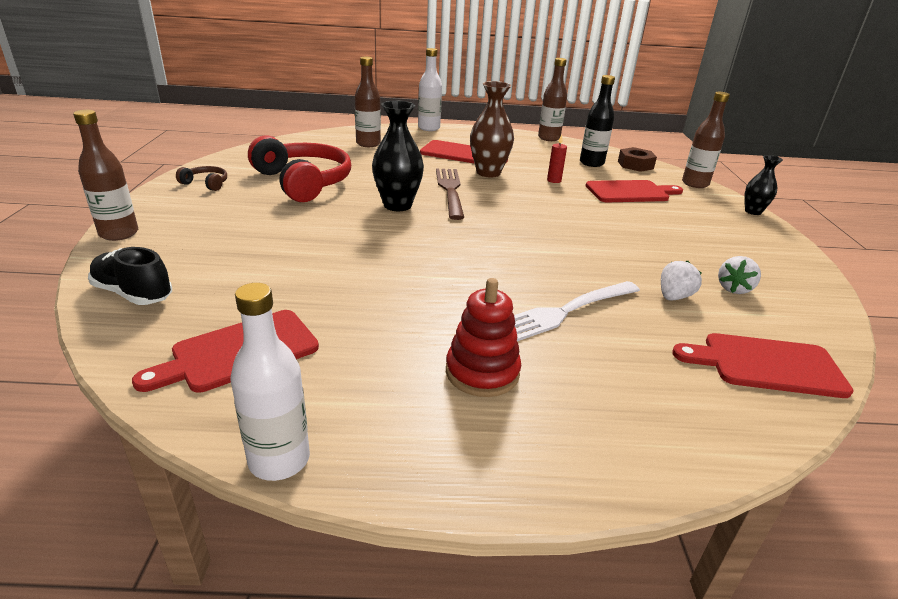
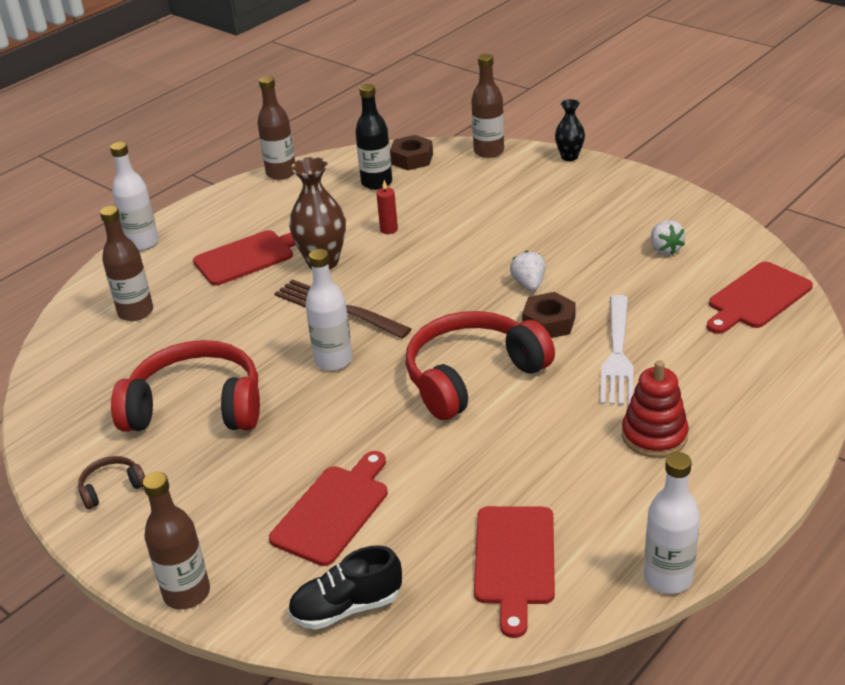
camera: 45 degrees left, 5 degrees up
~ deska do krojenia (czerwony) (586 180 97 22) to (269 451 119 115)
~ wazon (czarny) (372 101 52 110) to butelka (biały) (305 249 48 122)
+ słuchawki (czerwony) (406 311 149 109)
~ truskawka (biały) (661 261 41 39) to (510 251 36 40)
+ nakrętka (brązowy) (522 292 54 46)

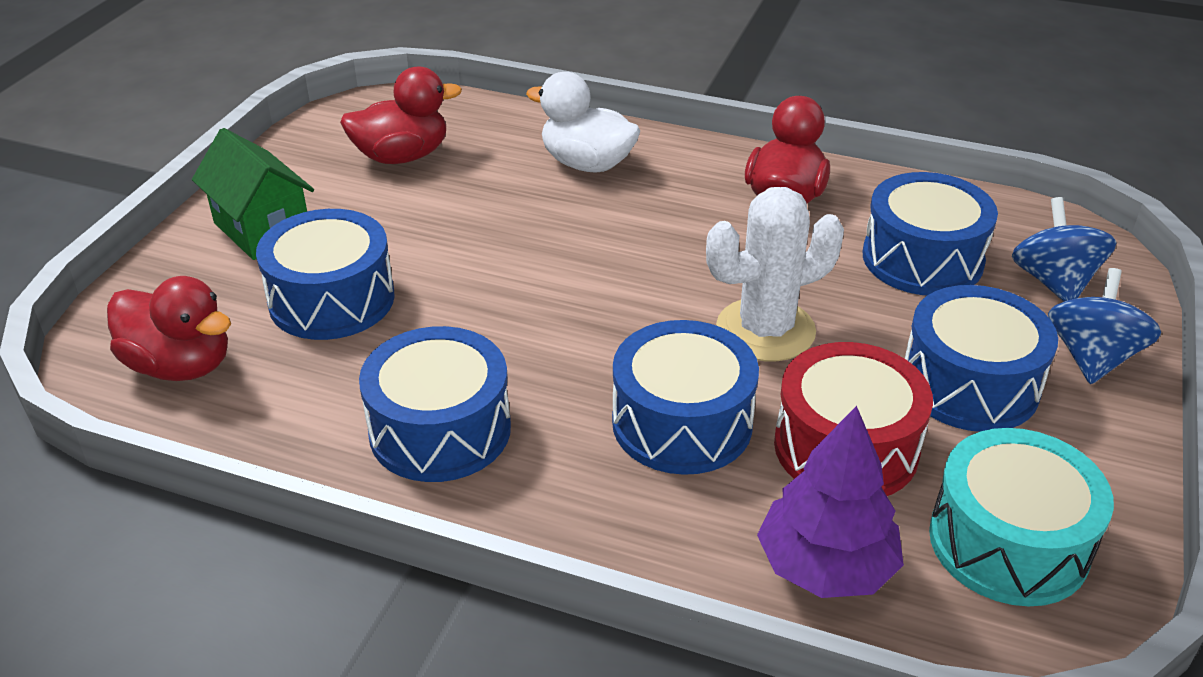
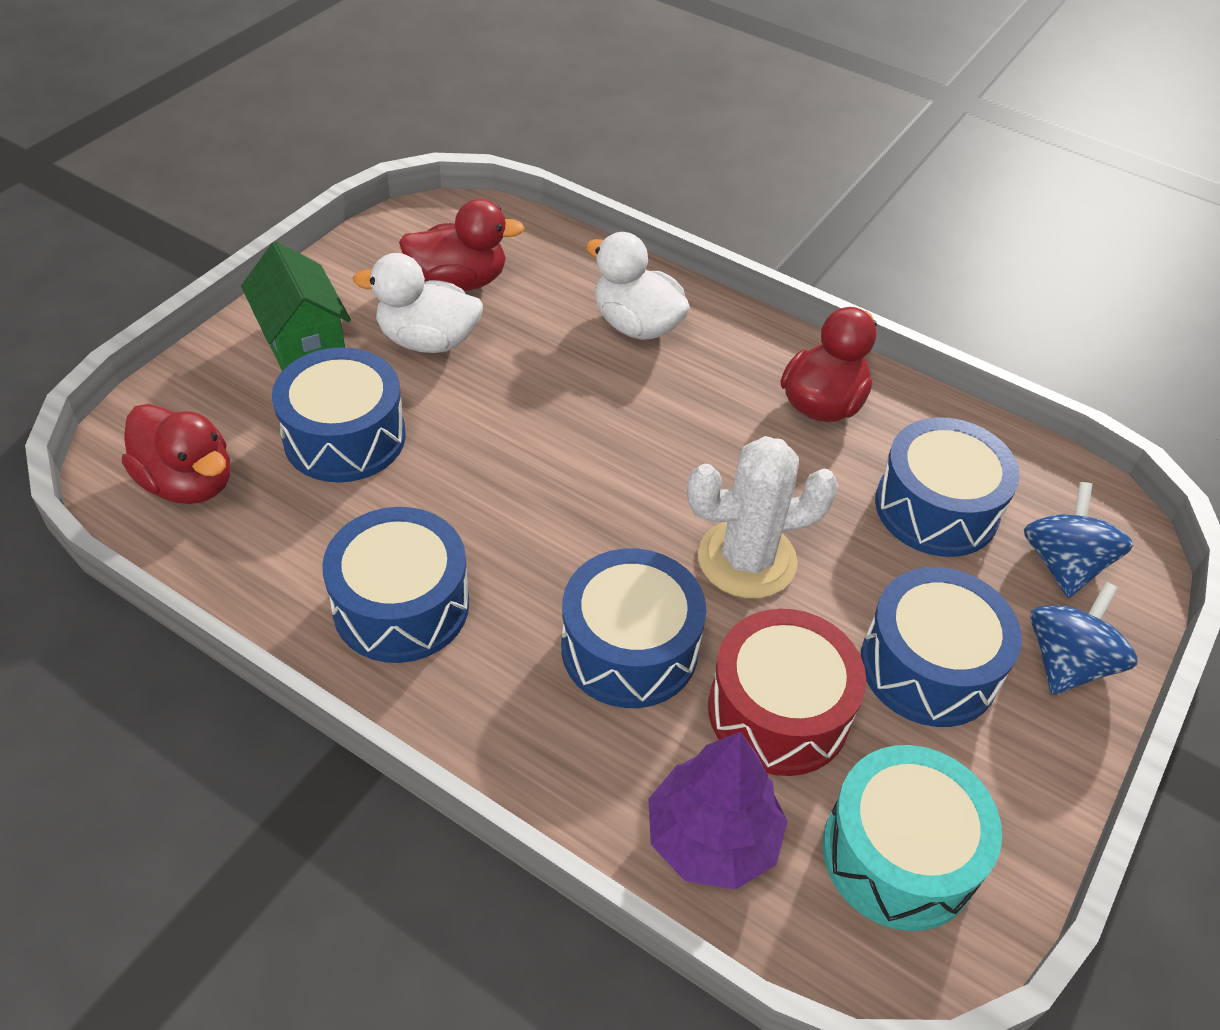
camera: 10 degrees right, 10 degrees up
+ kaczka (biały) (353 253 130 100)

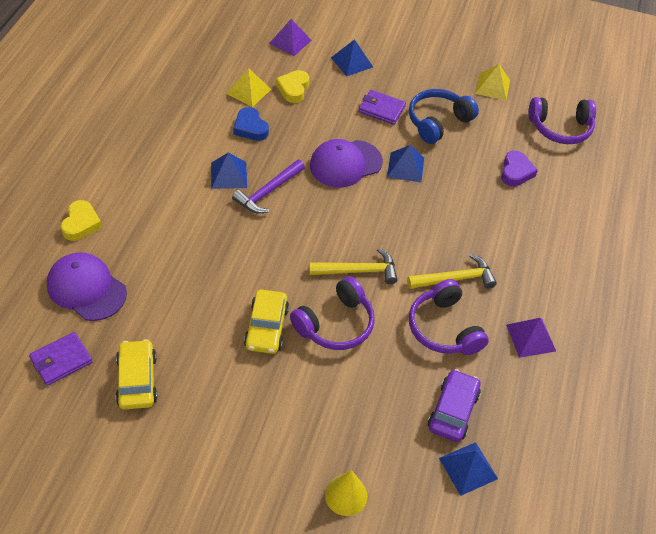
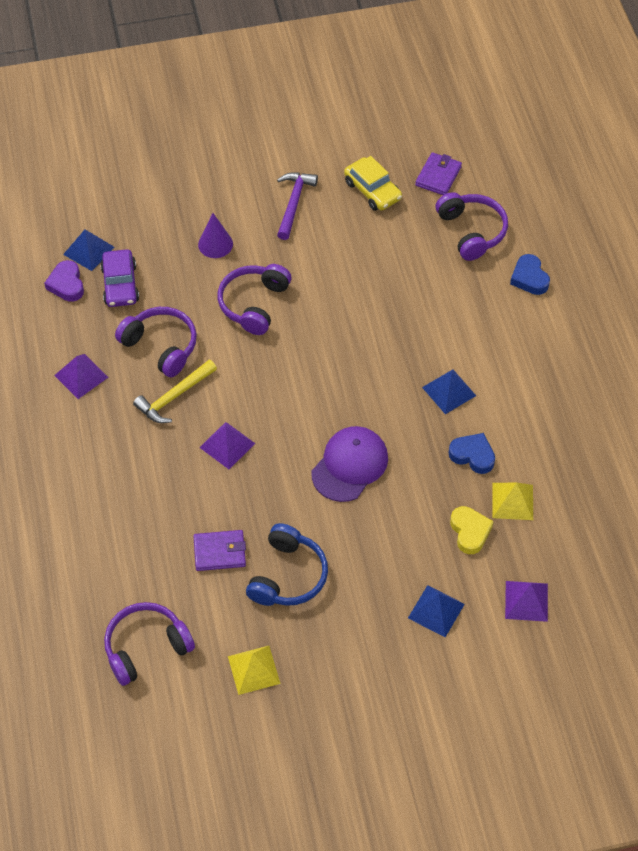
camera: 155 degrees right, 5 degrees up
~ serce (fioletowy) (501 151 37 36) to (44 260 40 42)
~ portfel (fioletowy) (359 90 47 35) to (193 530 53 41)
+ stożek (fioletowy) (198 213 35 45)
+ piramida (fioletowy) (199 422 56 47)
~ młotek (fioletowy) (232 160 73 54) to (277 172 41 68)
~ czapka (fioletowy) (47 253 80 68) to słuchawki (fioletowy) (436 192 72 69)
~ serce (żółty) (61 200 41 41) to serce (niebieski) (510 254 40 41)
- samochód (żółty) (244 289 45 65)
- młotek (żółty) (309 248 89 36)
- stożek (żółty) (325 470 42 46)
- piramida (niebieski) (387 145 37 37)

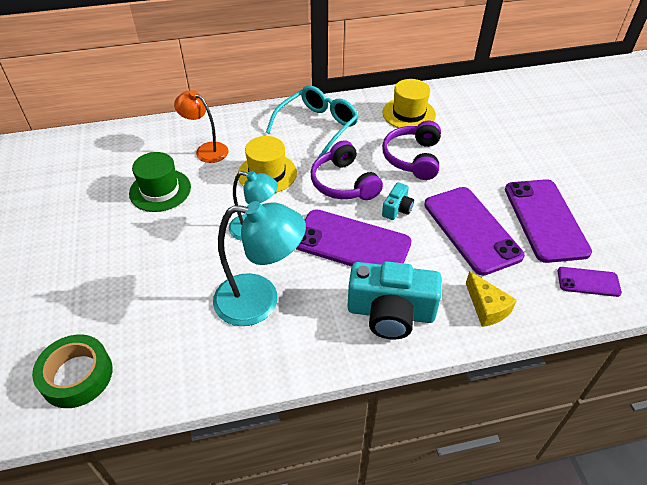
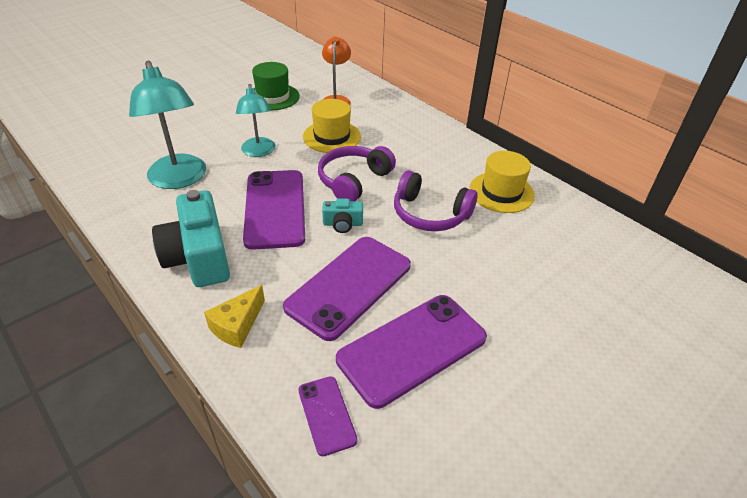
camera: 60 degrees right, 5 degrees down
~ słuchawki (fioletowy) (382 121 59 59) = (394 170 84 61) 135 degrees counterclockwise
- taśma klejąca (zielony) (32 334 81 74)
- okulary (turkusowy) (266 85 93 73)

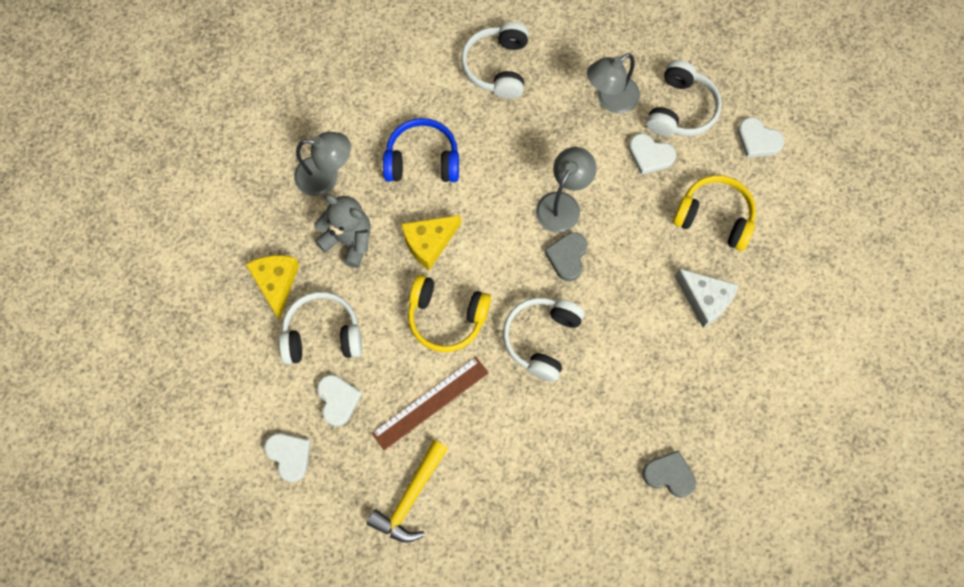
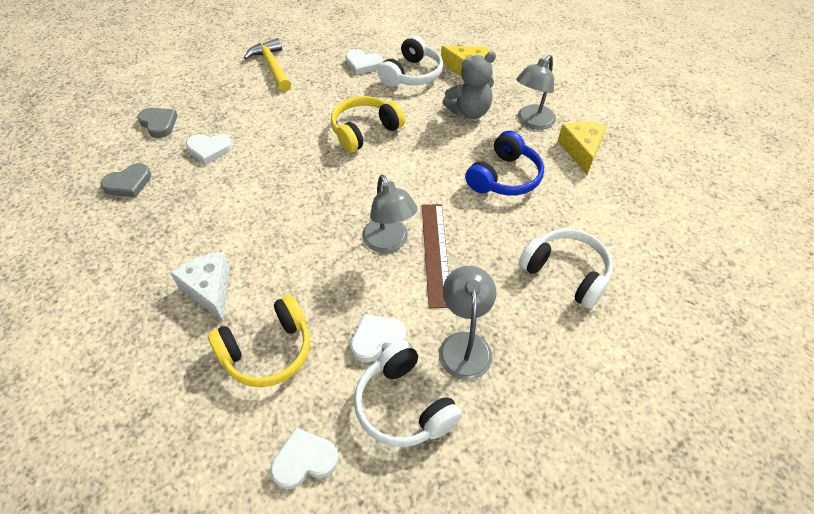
camera: 125 degrees right, 20 degrees down
~ serce (szary) (544 232 43 49) to (137 108 41 30)
~ ser (biały) (675 268 63 60) = (170 252 60 69) 75 degrees clockwise
~ serce (biały) (264 433 47 49) to (186 134 47 31)
~ linijka (brązowy) (371 357 118 94) to (422 204 27 104)
~ ser (żółty) (402 215 59 55) to (558 122 49 52)
- słuchawki (biały) (503 297 81 85)

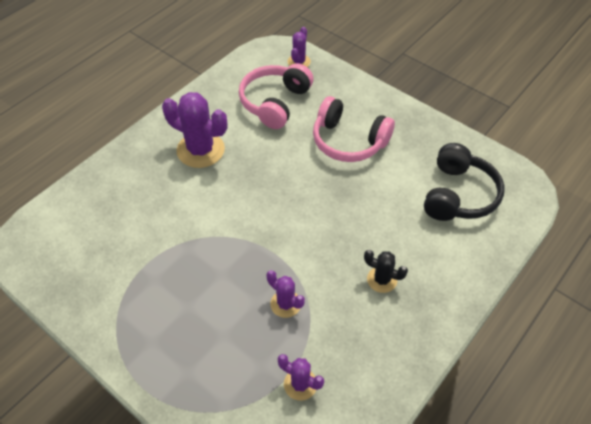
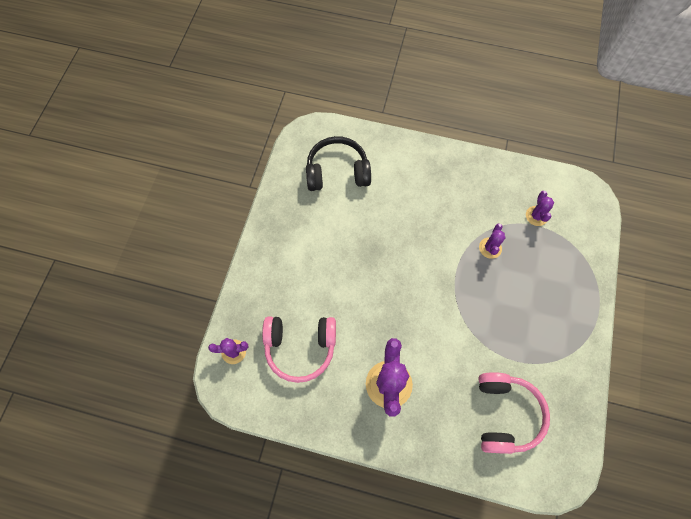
camera: 115 degrees left, 15 degrees up
~ słuchawki (różowy) (313 96 82 66) to (479 372 71 82)
- kaktus (czarny) (364 250 44 43)

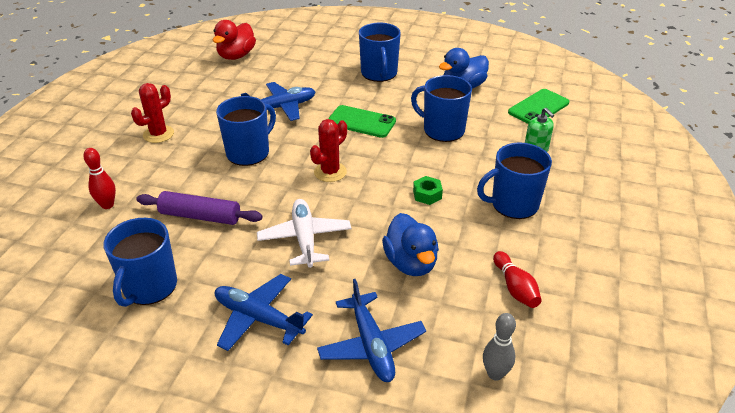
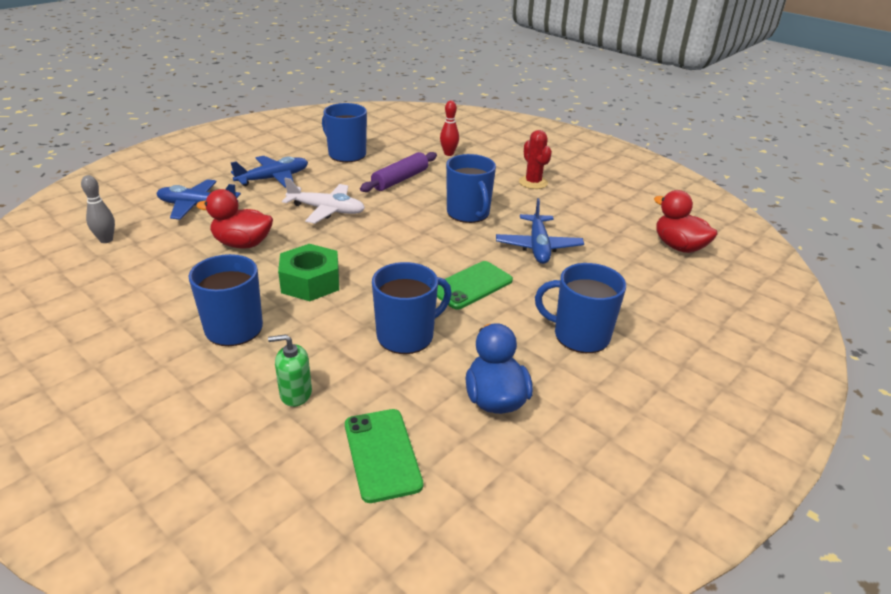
camera: 115 degrees right, 5 degrees down
~ kaczka (niebieski) (382 213 57 63) to kaczka (czerwony) (196 189 77 60)
~ nakrętka (zielony) (413 176 30 29) = (278 244 61 57) x1.90
- kaktus (czerwony) (310 119 37 63)
- kręgiel (czerwony) (493 251 49 57)

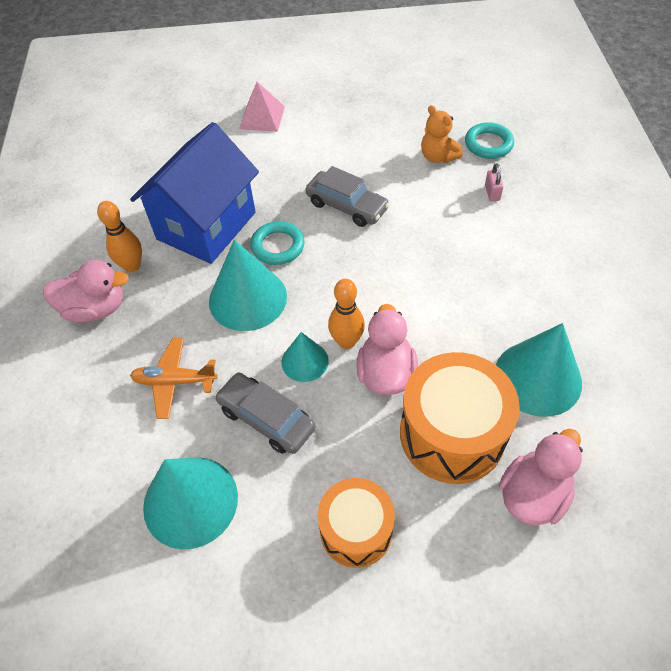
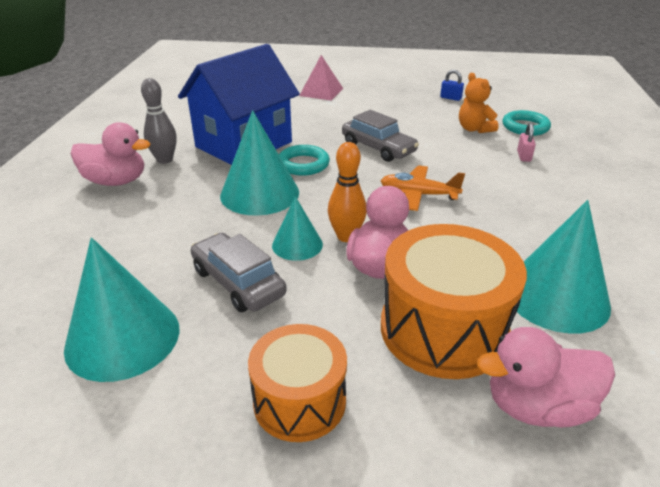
camera: 10 degrees right, 20 degrees down
~ kręgiel (pomarańczowy) (97 201 45 71) to kręgiel (szary) (141 78 36 86)
~ samolot (pomarańczowy) (130 338 88 81) to (381 165 84 46)
+ kłódka (niebieski) (440 70 24 31)
~ kaczka (różowy) (499 429 84 97) = (477 327 138 100) 150 degrees counterclockwise

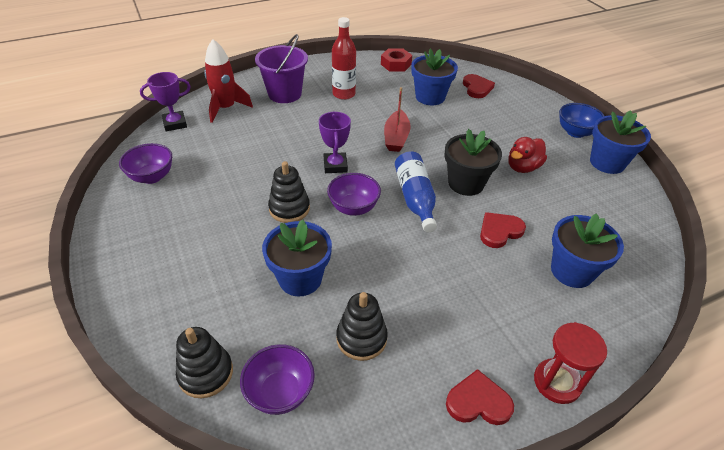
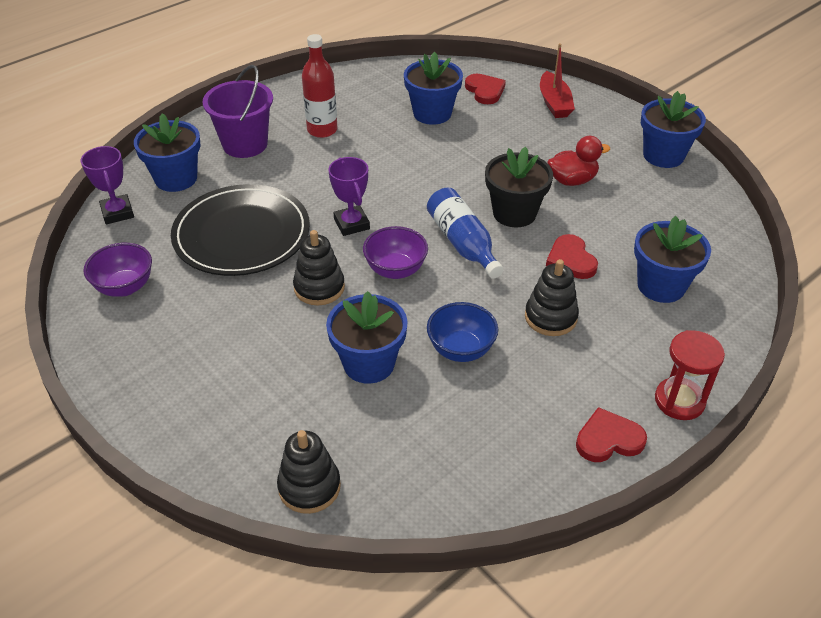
camera: 15 degrees left, 0 degrees up
~ puchar (fioletowy) (140 72 51 59) = (81 146 53 78) 75 degrees counterclockwise
~ rakieta (czerwony) (204 39 49 84) to doniczka (niebieski) (134 113 67 79)
+ talerz (czarny) (171 184 139 92)
~ miska (niebieski) (559 103 45 35) to (427 302 71 60)
~ zabawka nakładanka (czarny) (336 292 52 69) to (525 259 54 77)
~ łódka (czerwony) (384 87 27 65) to (540 43 35 75)
~ serce (czerwony) (480 212 46 36) = (546 234 52 45) 60 degrees counterclockwise
~ kaczka (czerwony) (508 137 39 36) = (547 136 63 50) 135 degrees counterclockwise
- miska (fioletowy) (240 344 75 71)
- nakrętka (czerwony) (381 49 31 23)

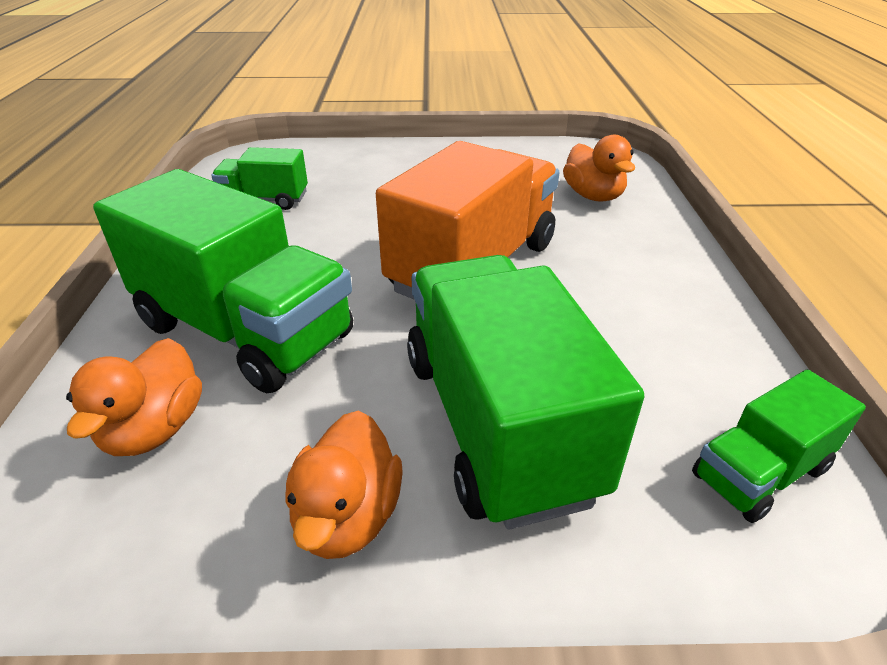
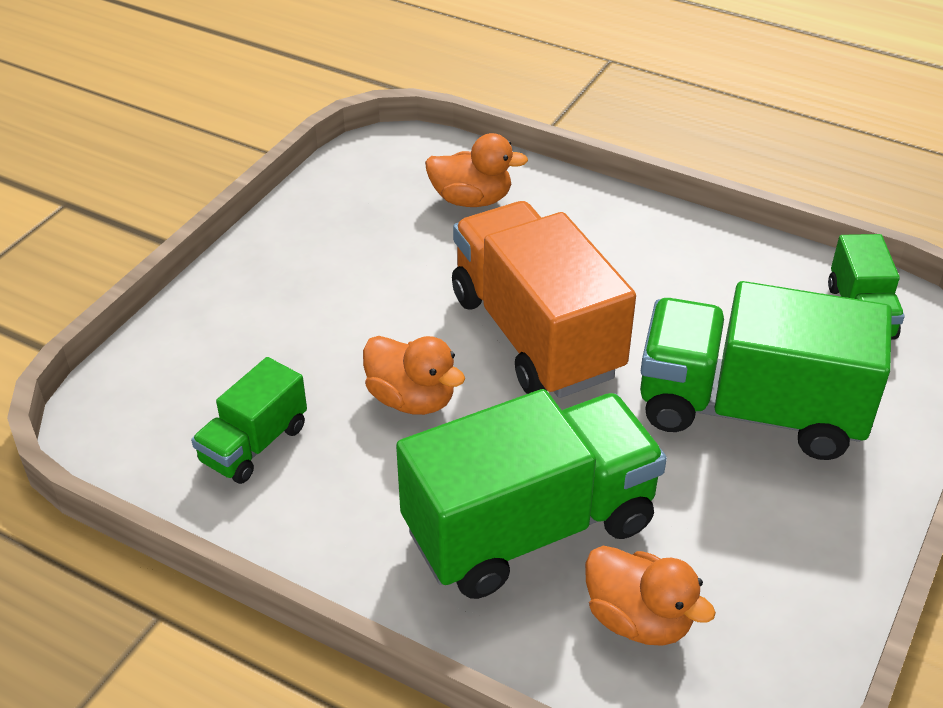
camera: 60 degrees left, 5 degrees up
~ kaczka (pomarańczowy) (285 411 118 148) to (363 336 102 79)

